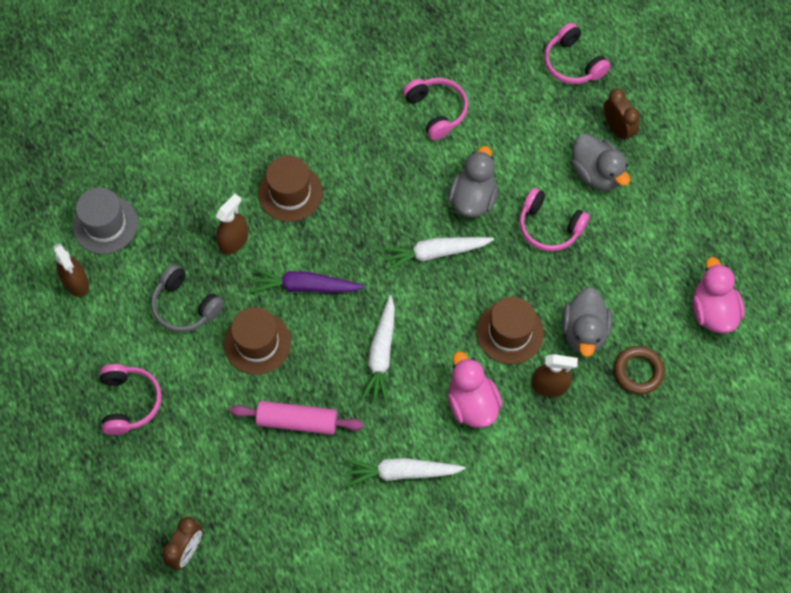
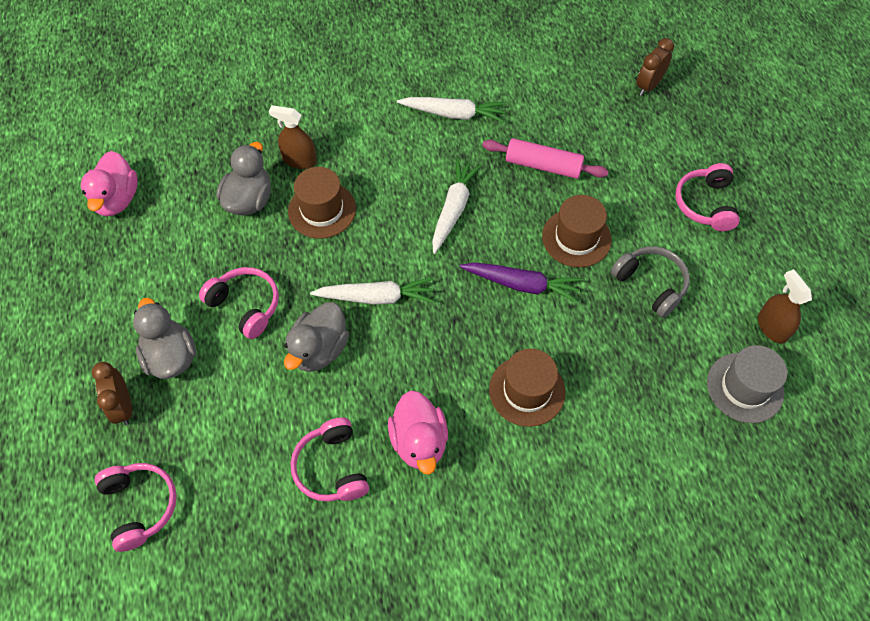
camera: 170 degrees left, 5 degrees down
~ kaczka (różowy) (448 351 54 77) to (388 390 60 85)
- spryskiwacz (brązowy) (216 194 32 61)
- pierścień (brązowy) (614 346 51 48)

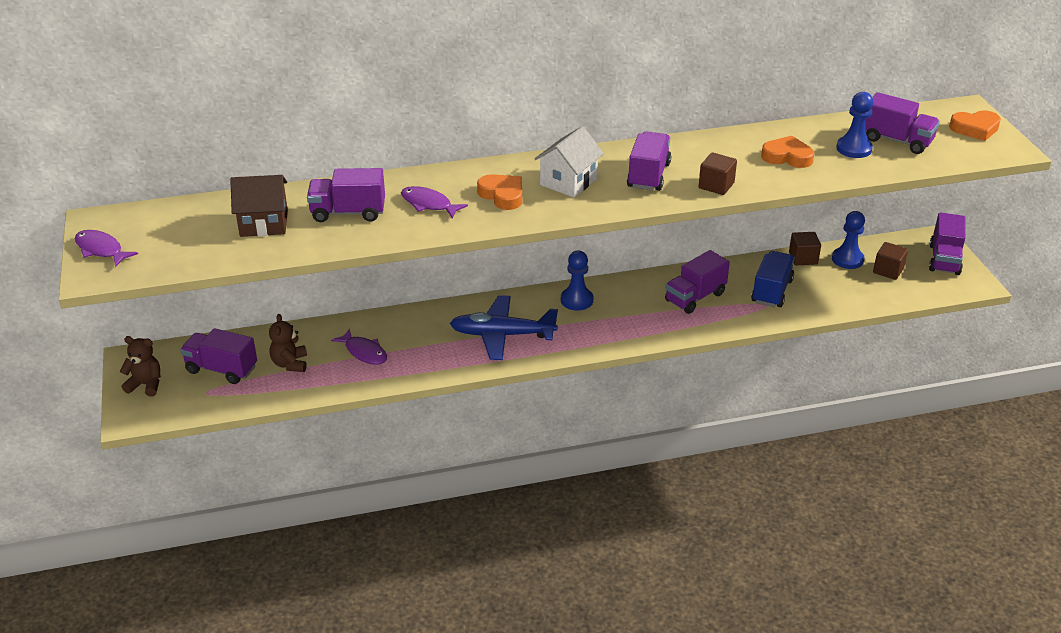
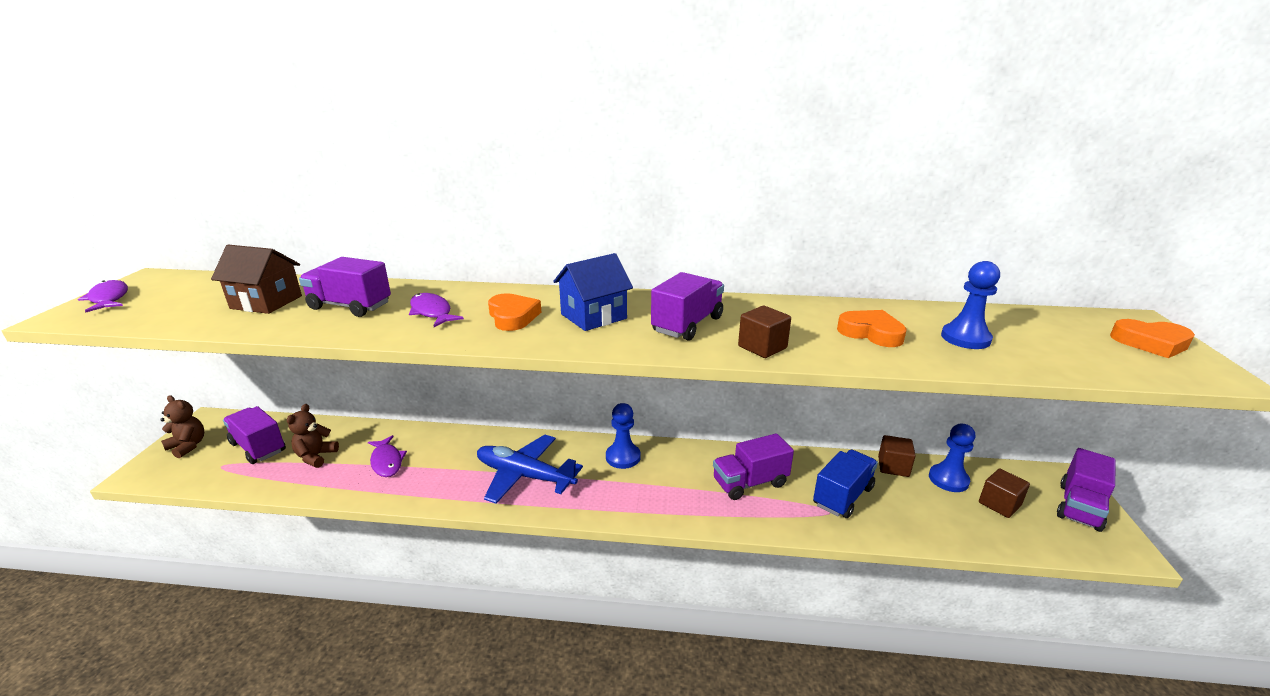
camera: 20 degrees right, 10 degrees down
~ domek (biały) (535 126 69 72) to domek (niebieski) (553 253 80 78)
- ciężarówka (fioletowy) (865 92 75 62)

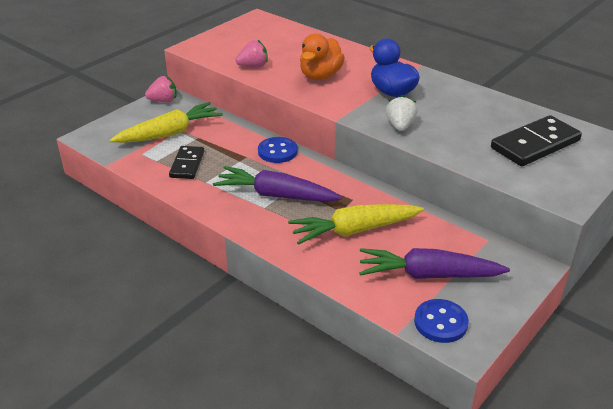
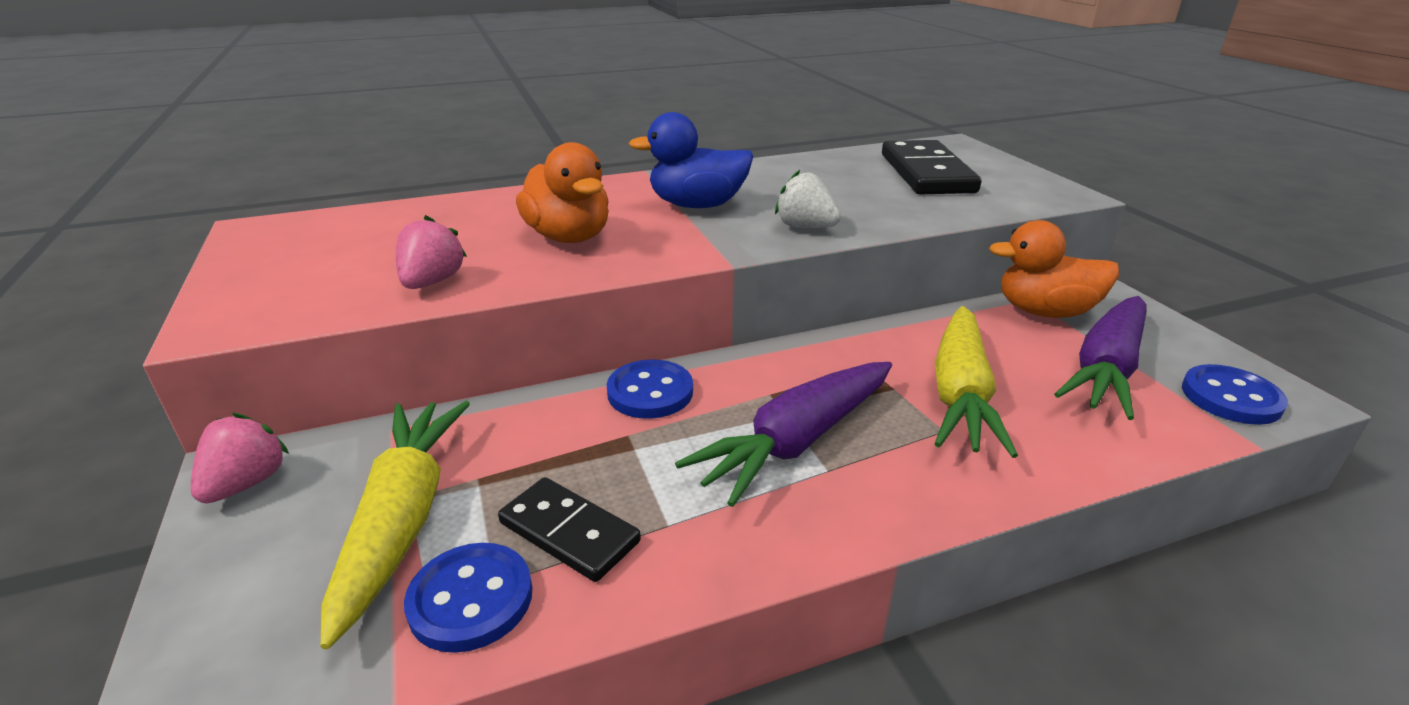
camera: 60 degrees left, 5 degrees down
+ guzik (niebieski) (404 543 129 110)
+ kaczka (pomarańczowy) (989 220 130 98)

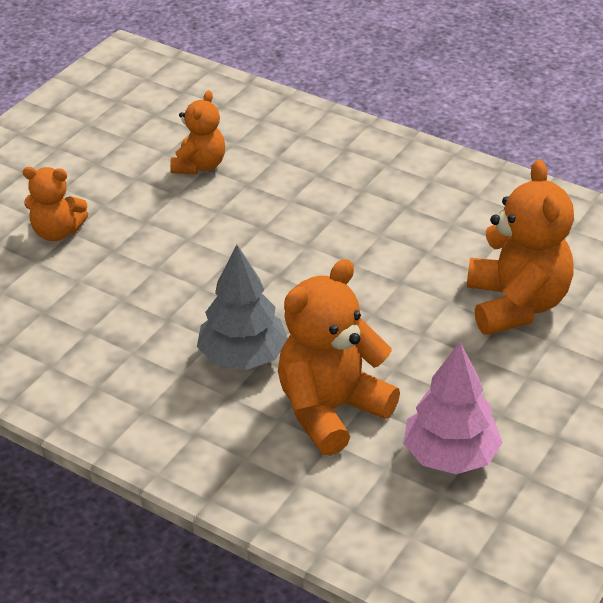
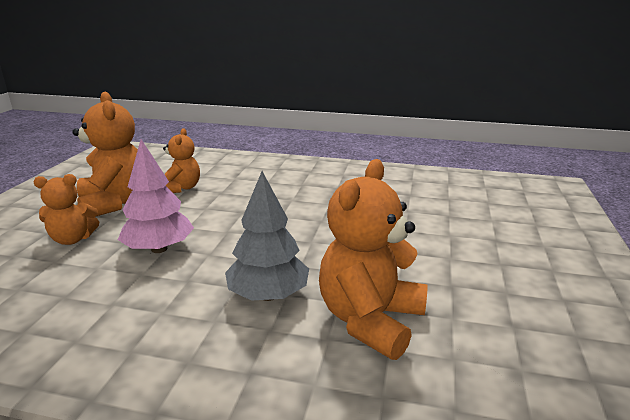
camera: 20 degrees left, 15 degrees down
~ miś (pomarańczowy) (467 159 107 176) to (72 91 66 127)
~ drzewko (różowy) (403 342 100 132) to (118 139 76 114)

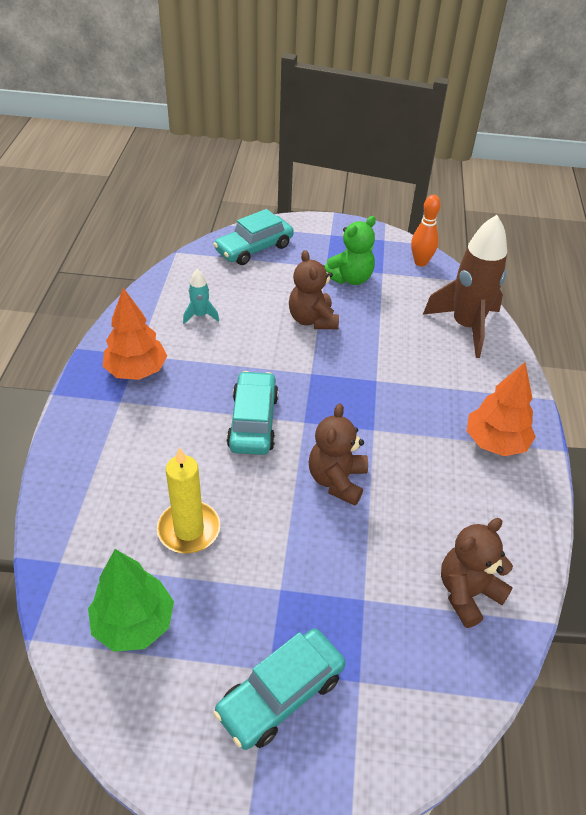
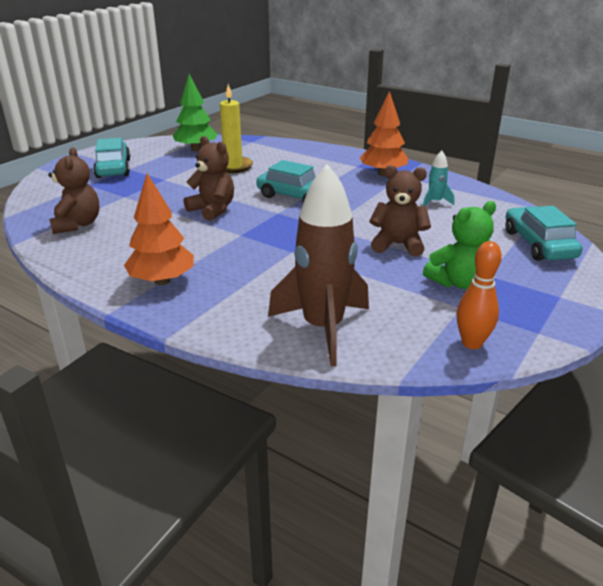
camera: 120 degrees right, 15 degrees down
~ miś (zielony) (325 216 51 69) = (423 201 73 88) 105 degrees counterclockwise

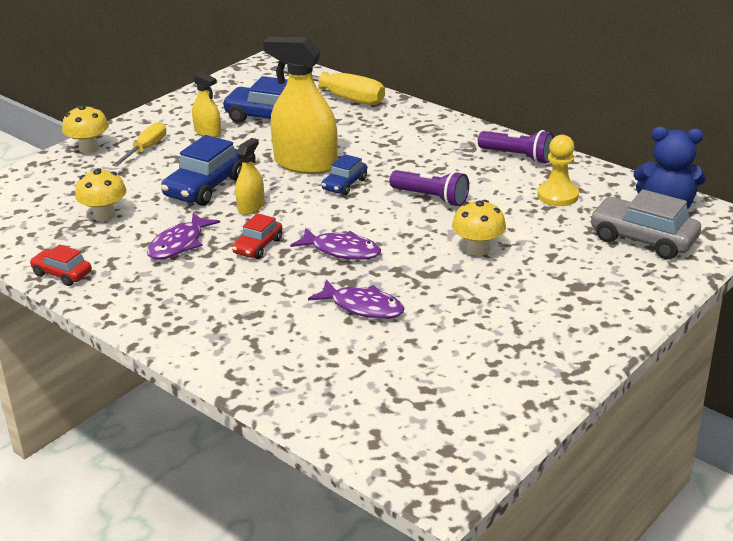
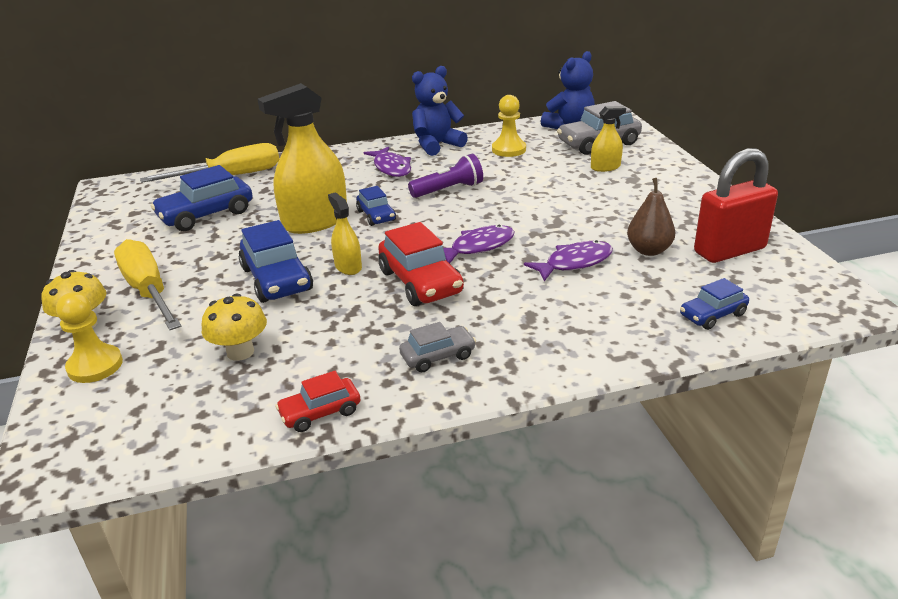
camera: 55 degrees left, 0 degrees up
+ pionek (żółty) (56 292 67 91)
~ śrubokręt (żółty) (112 122 54 45) = (114 239 67 91) x1.63
~ ryba (fioletowy) (147 213 73 47) to (364 147 47 30)
~ samochód (czerwony) (232 213 50 46) = (378 222 86 84) x1.72
+ samochód (szary) (399 322 77 50)
~ latarka (fioletowy) (478 130 76 34) to miś (niebieski) (412 66 56 90)
~ spryskiwacz (żółty) (192 72 29 65) to (591 106 35 66)
+ gruszka (brązowy) (627 178 48 78)
+ samochód (niebieski) (680 278 69 52)
+ kłódka (czerwony) (694 148 84 115)
- grzyb (żółty) (452 200 54 56)

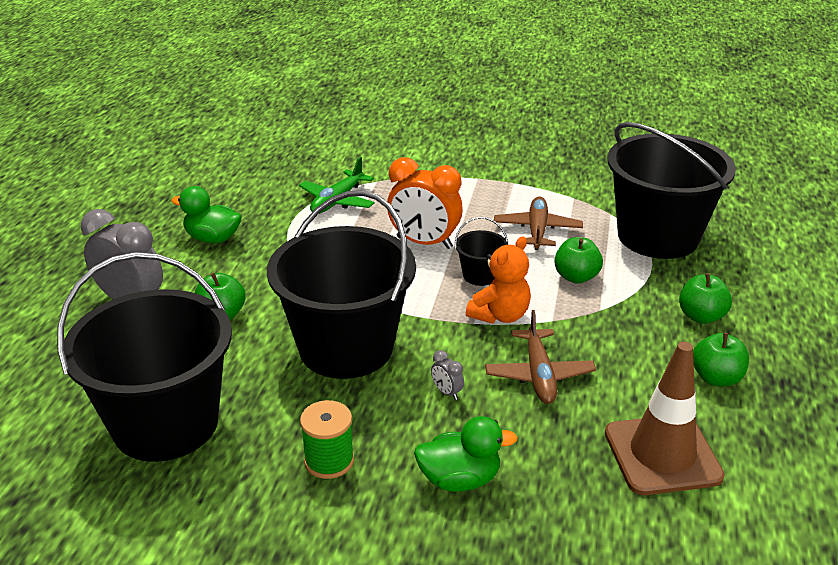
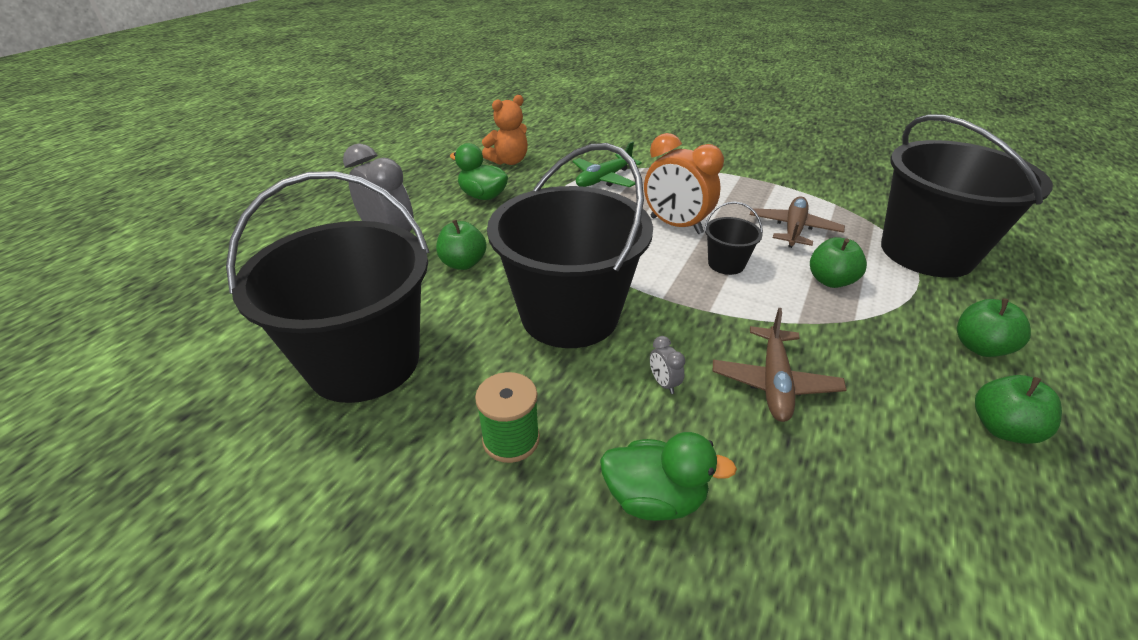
camera: 15 degrees right, 5 degrees up
~ miś (pomarańczowy) (466 237 65 87) to (482 95 46 70)
- pachołek (brązowy) (605 342 120 153)

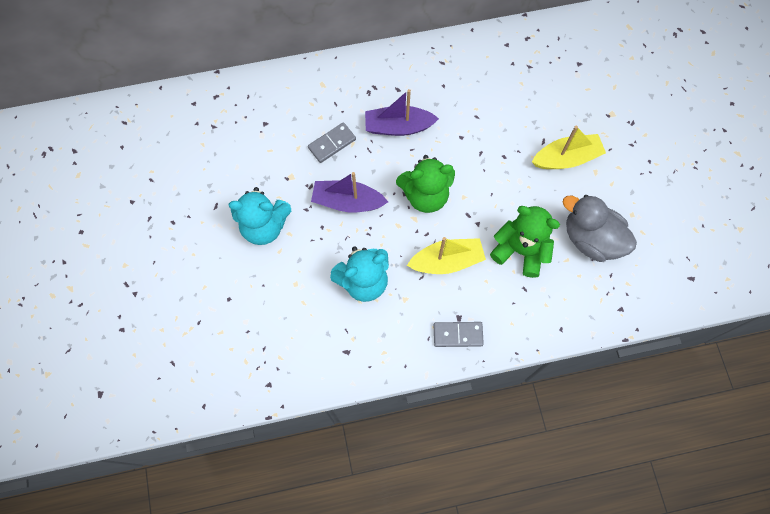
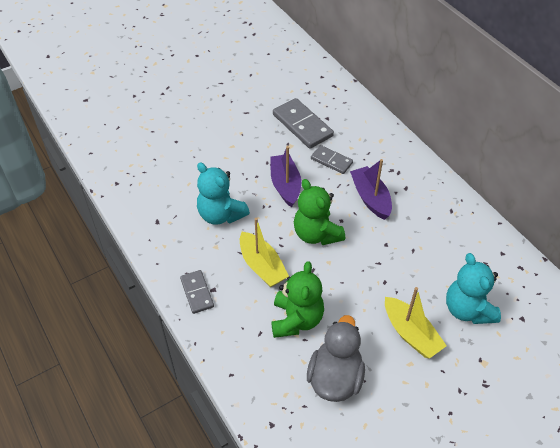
camera: 70 degrees right, 20 degrees down
+ kostka domina (szary) (273 98 61 51)
~ miś (turkusowy) (229 187 62 58) to (446 253 55 71)

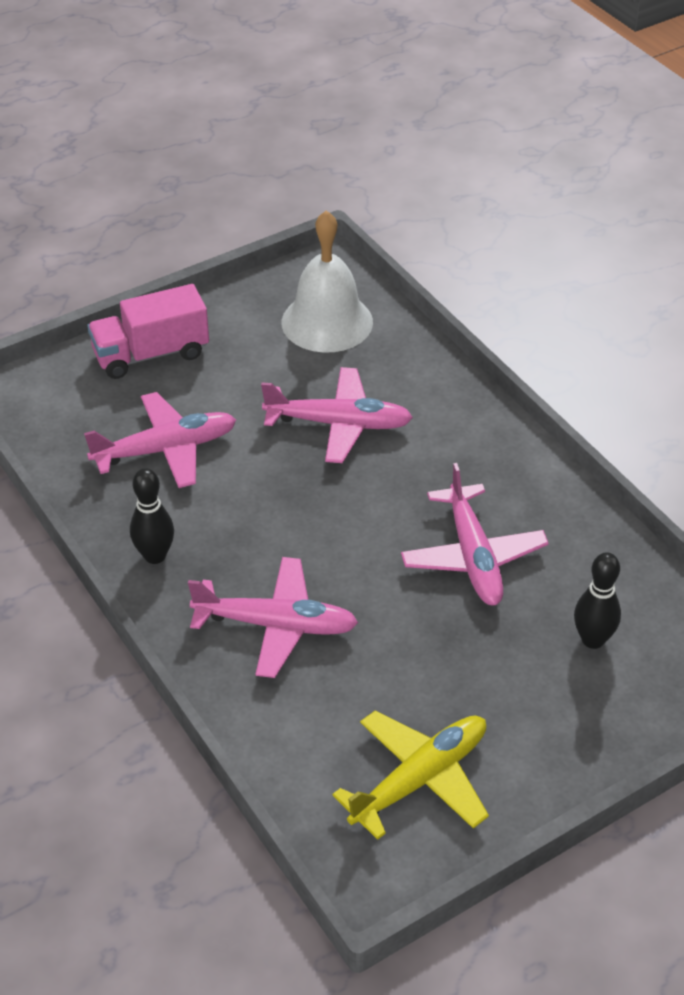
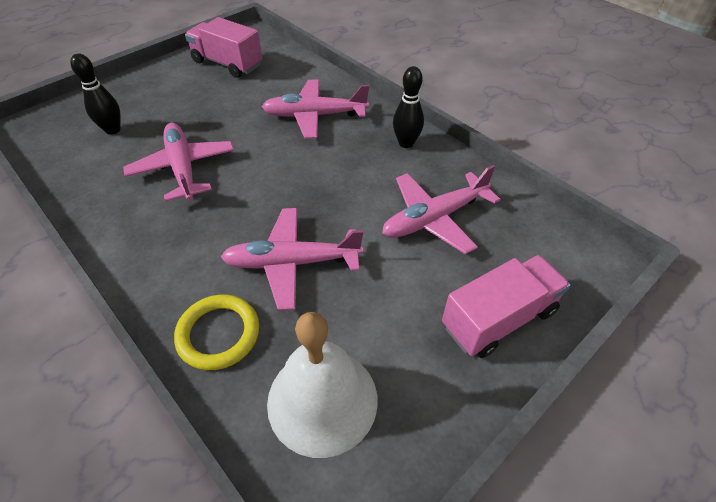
camera: 170 degrees right, 5 degrees up
+ pierścień (żółty) (174 294 85 76)
~ samolot (żółty) (332 710 157 130) to ciężarówka (różowy) (185 17 77 61)

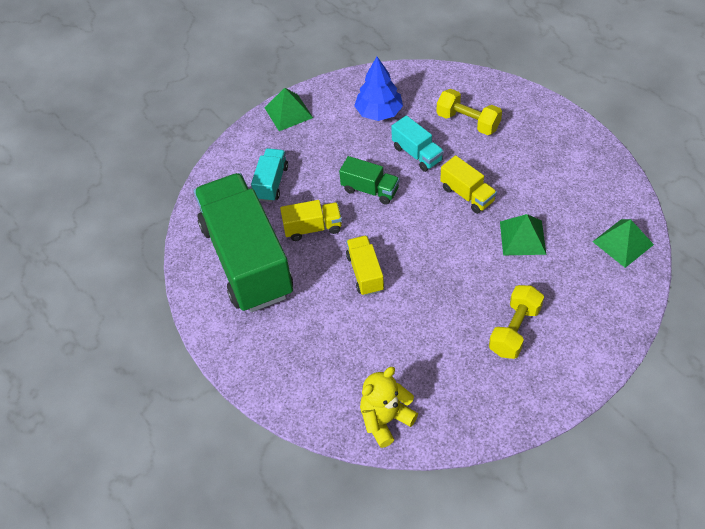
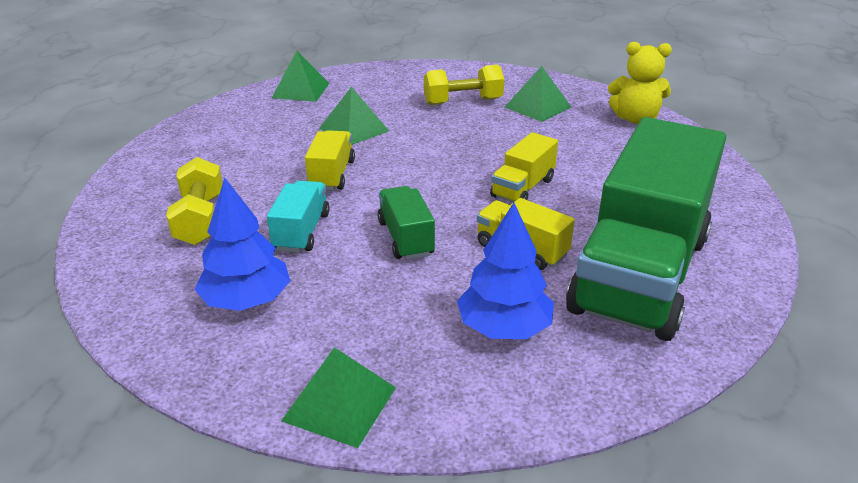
camera: 135 degrees left, 20 degrees down
~ ciężarówka (turkusowy) (251 148 37 54) to drzewko (niebieski) (457 203 97 136)
+ piramida (zielony) (505 66 66 56)

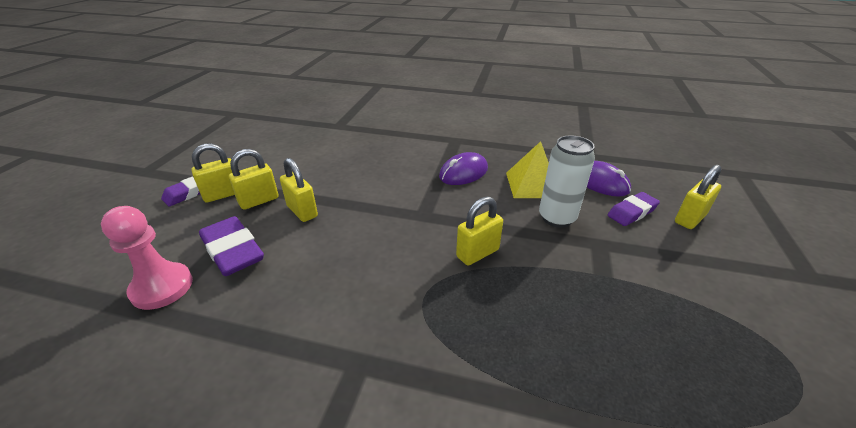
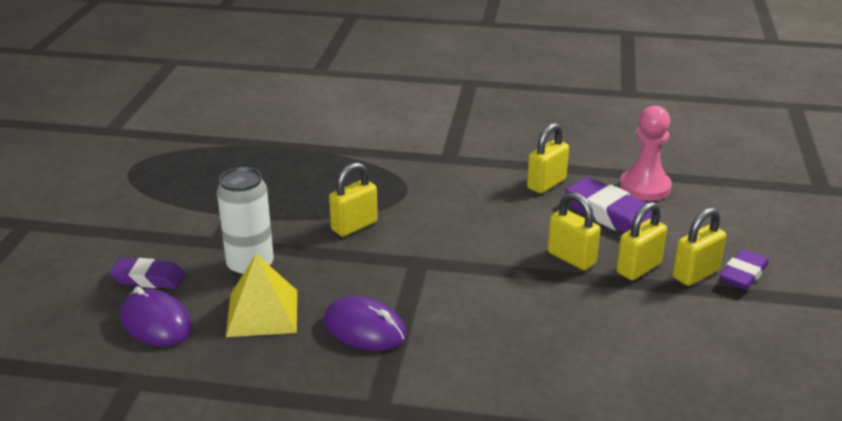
camera: 175 degrees right, 5 degrees down
~ gumka do mazania (fioletowy) (607 192 53 34) = (110 258 75 31) 45 degrees clockwise
~ myszka (fioletowy) (439 152 49 33) = (324 296 82 55) 75 degrees clockwise
~ kłódka (żółty) (675 165 46 64) to (527 123 42 71)

